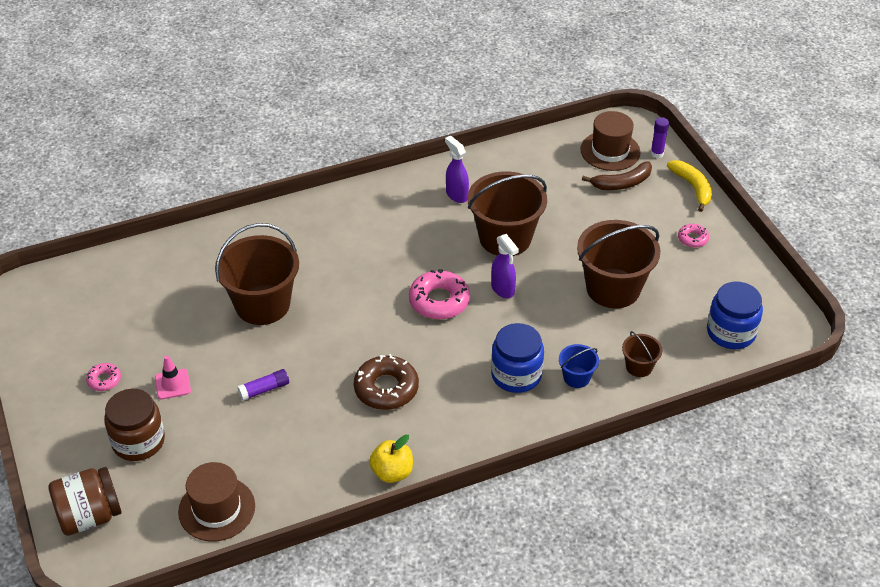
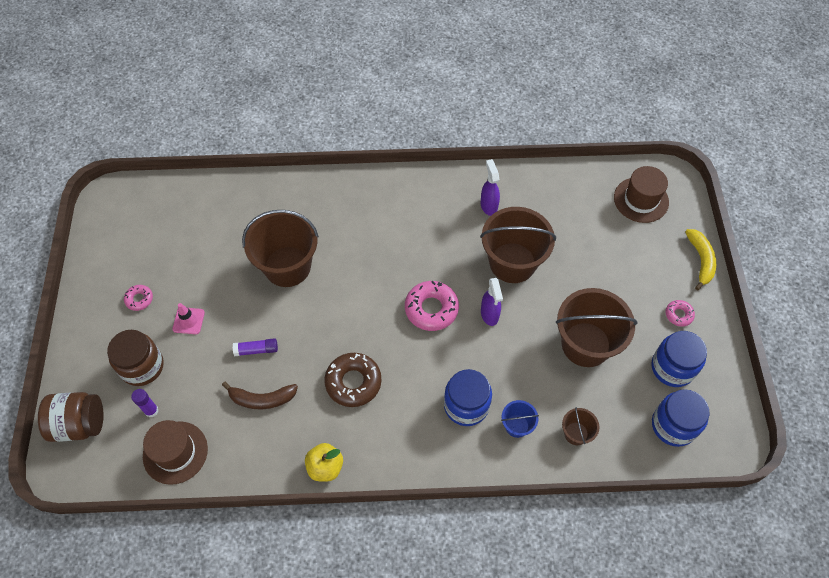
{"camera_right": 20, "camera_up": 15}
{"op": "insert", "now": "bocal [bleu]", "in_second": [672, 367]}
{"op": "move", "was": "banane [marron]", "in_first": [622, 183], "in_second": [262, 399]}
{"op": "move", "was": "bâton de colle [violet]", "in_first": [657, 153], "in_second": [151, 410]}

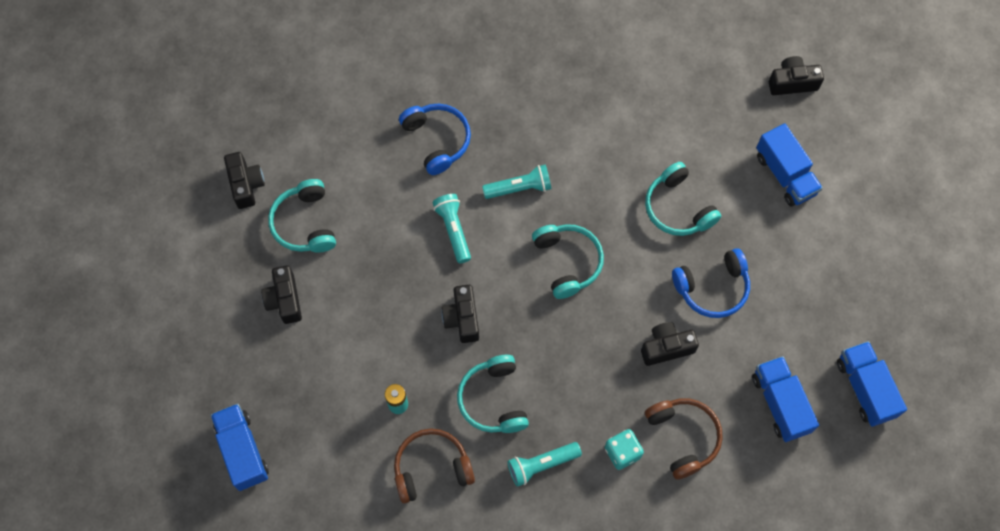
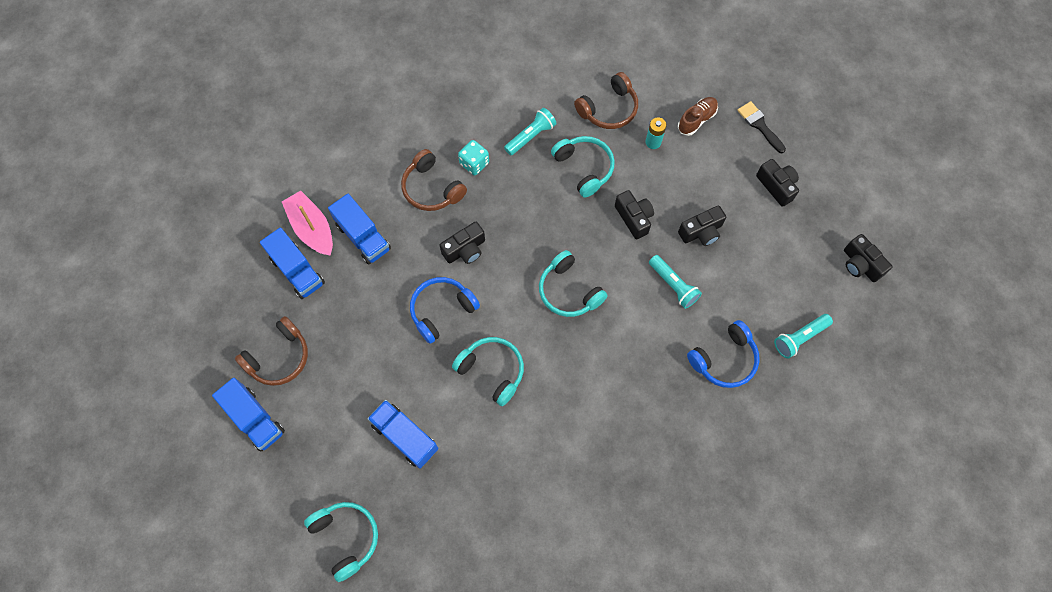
{"camera_right": 160, "camera_up": 0}
{"op": "insert", "now": "casque audio [marron]", "in_second": [279, 357]}
{"op": "insert", "now": "bateau [rose]", "in_second": [312, 229]}
{"op": "insert", "now": "chaussure [marron]", "in_second": [696, 120]}
{"op": "insert", "now": "pinceau [noir]", "in_second": [759, 125]}
{"op": "move", "was": "camion [bleu]", "in_first": [242, 451], "in_second": [255, 419]}
{"op": "move", "was": "casque audio [turquoise]", "in_first": [305, 223], "in_second": [346, 538]}
{"op": "move", "was": "lampe de poche [turquoise]", "in_first": [519, 188], "in_second": [799, 338]}
{"op": "move", "was": "appareil photo [noir]", "in_first": [792, 83], "in_second": [701, 232]}
{"op": "rotate", "was": "casque audio [bleu]", "in_first": [437, 140], "in_second": [724, 359], "clockwise": -75}

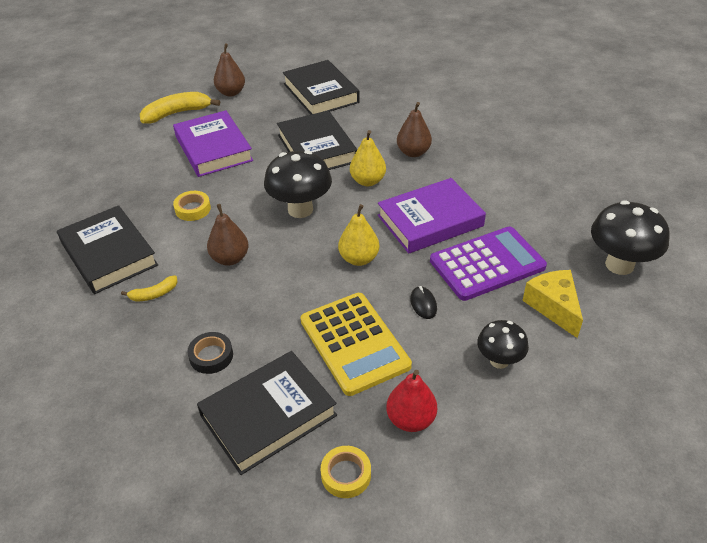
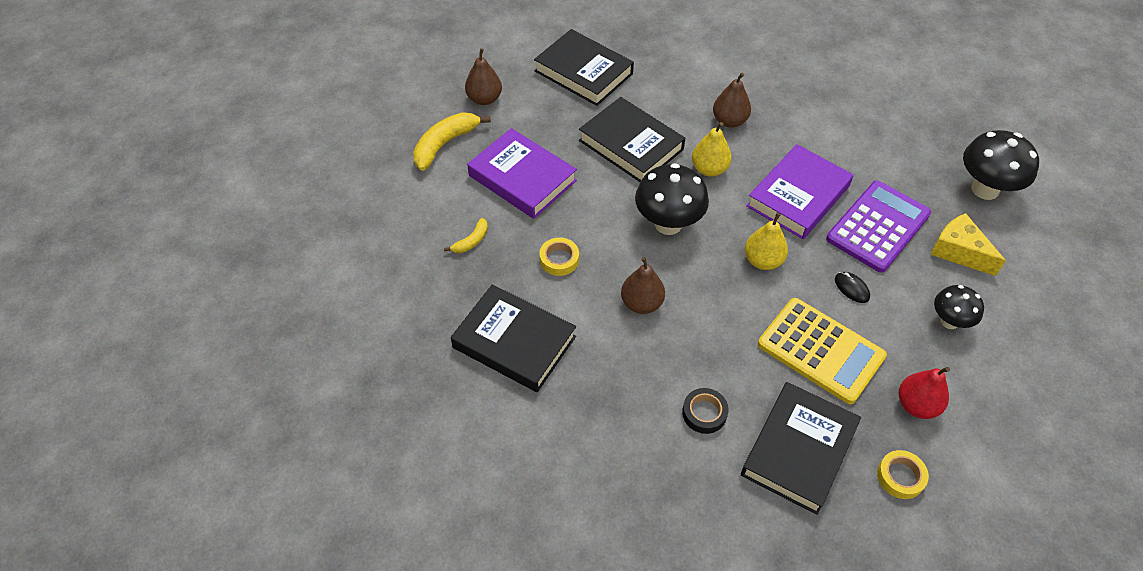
{"camera_right": -25, "camera_up": 10}
{"op": "move", "was": "banane [jaune]", "in_first": [154, 294], "in_second": [471, 241]}

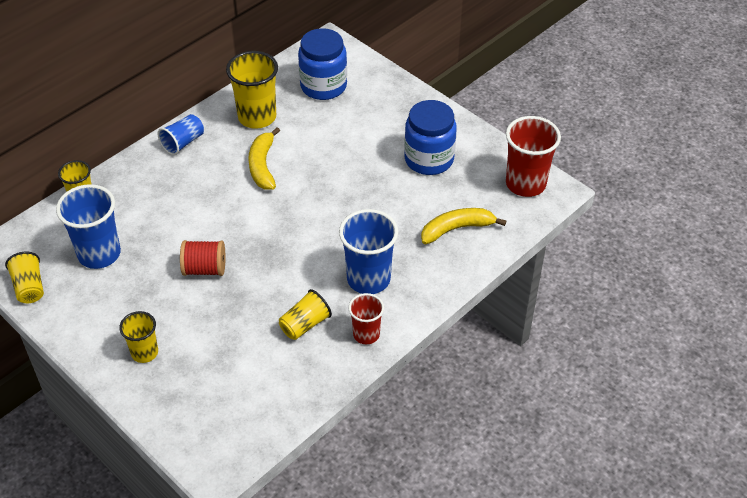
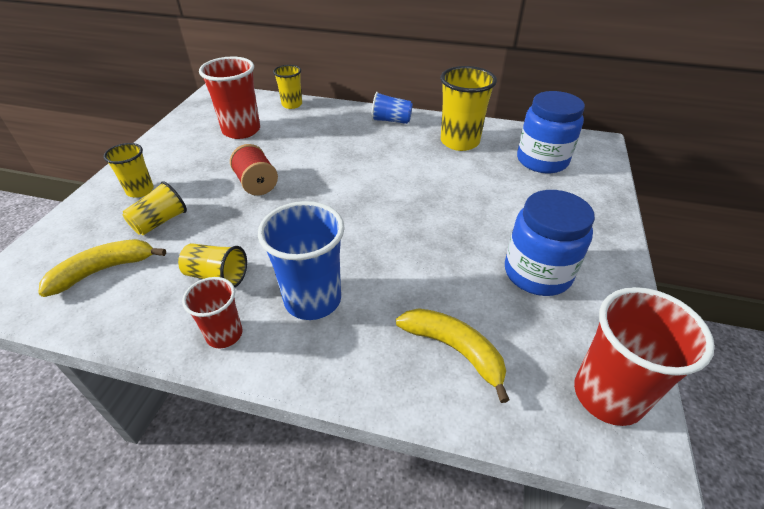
{"camera_right": 60, "camera_up": -5}
{"op": "move", "was": "gobelet [jaune]", "in_first": [29, 287], "in_second": [160, 222]}
{"op": "move", "was": "banane [jaune]", "in_first": [262, 166], "in_second": [104, 270]}
{"op": "recolor", "was": "gobelet [bleu]", "now": "gobelet [rouge]", "in_first": [99, 254], "in_second": [241, 130]}

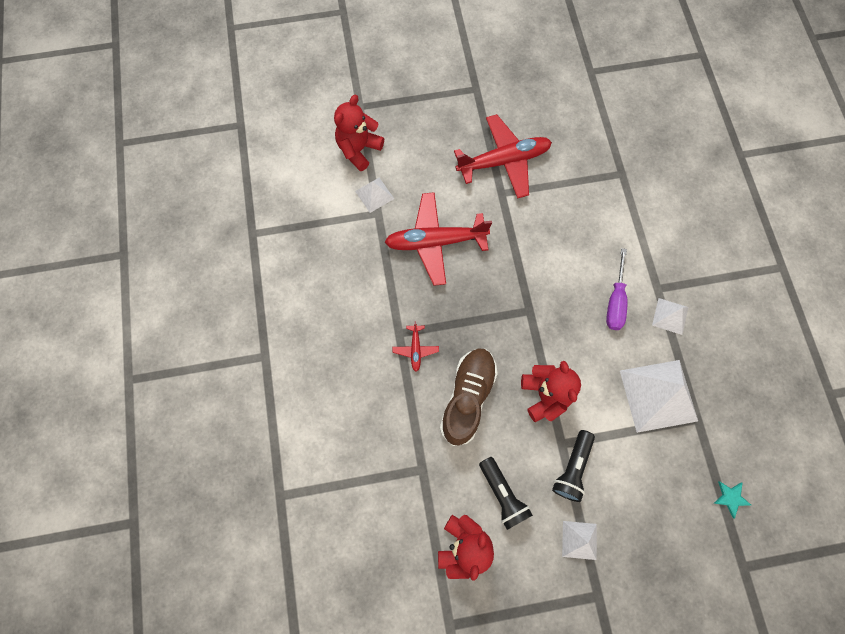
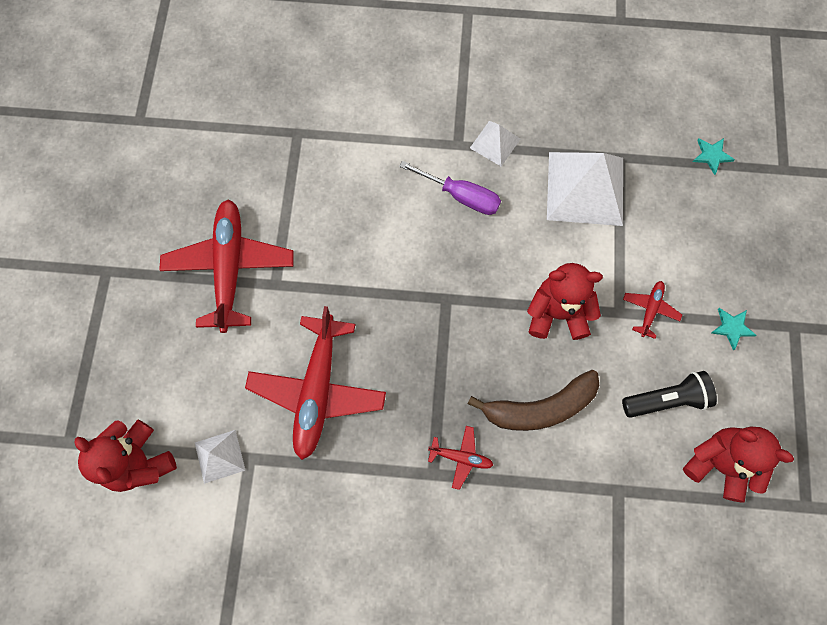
{"camera_right": -75, "camera_up": 0}
{"op": "replace", "was": "chaussure [marron]", "now": "banane [marron]", "in_first": [467, 397], "in_second": [539, 407]}
{"op": "replace", "was": "lampe de poche [noir]", "now": "avion [rouge]", "in_first": [572, 468], "in_second": [650, 309]}
{"op": "replace", "was": "pyramide [blanc]", "now": "étoile [turquoise]", "in_first": [579, 540], "in_second": [732, 328]}

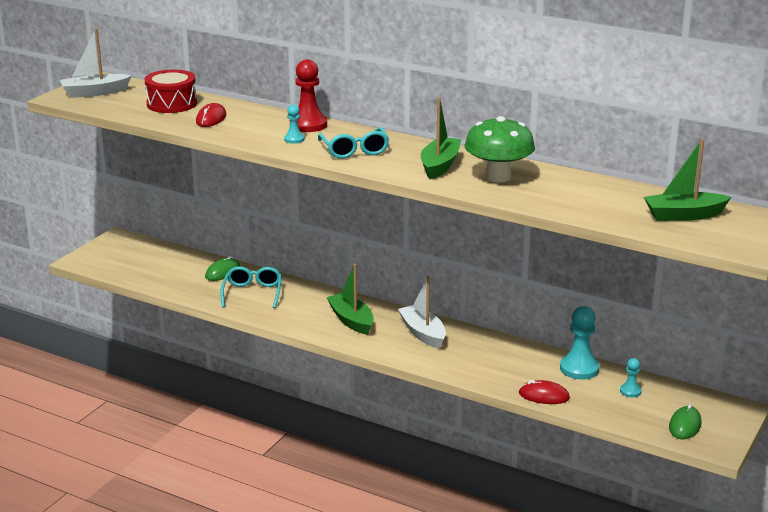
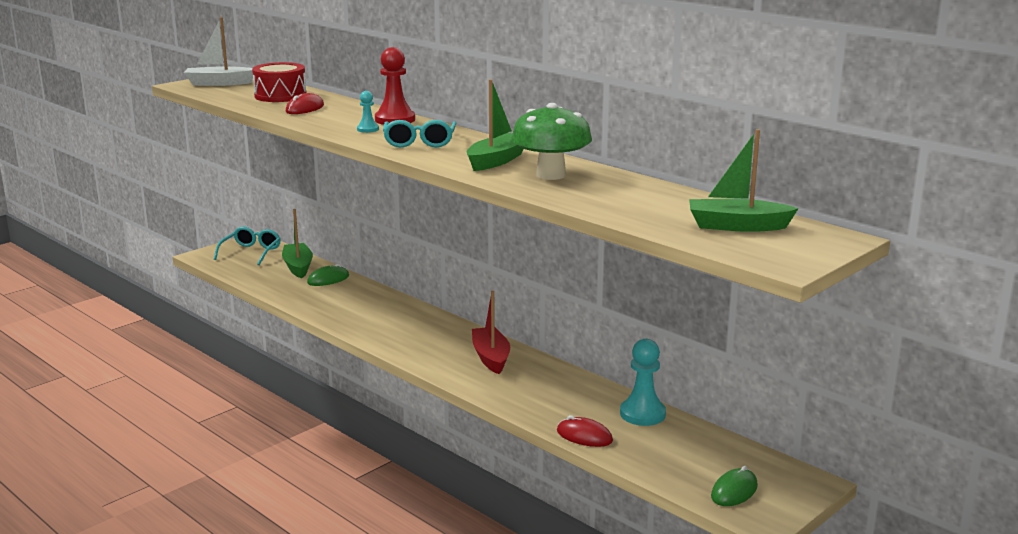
{"camera_right": 15, "camera_up": -5}
{"op": "delete", "was": "pion [turquoise]", "in_first": [630, 391]}
{"op": "move", "was": "lunettes [turquoise]", "in_first": [252, 293], "in_second": [251, 252]}
{"op": "move", "was": "bateau [vert]", "in_first": [351, 320], "in_second": [298, 267]}
{"op": "recolor", "was": "bateau [blanc]", "now": "bateau [rouge]", "in_first": [423, 333], "in_second": [491, 357]}

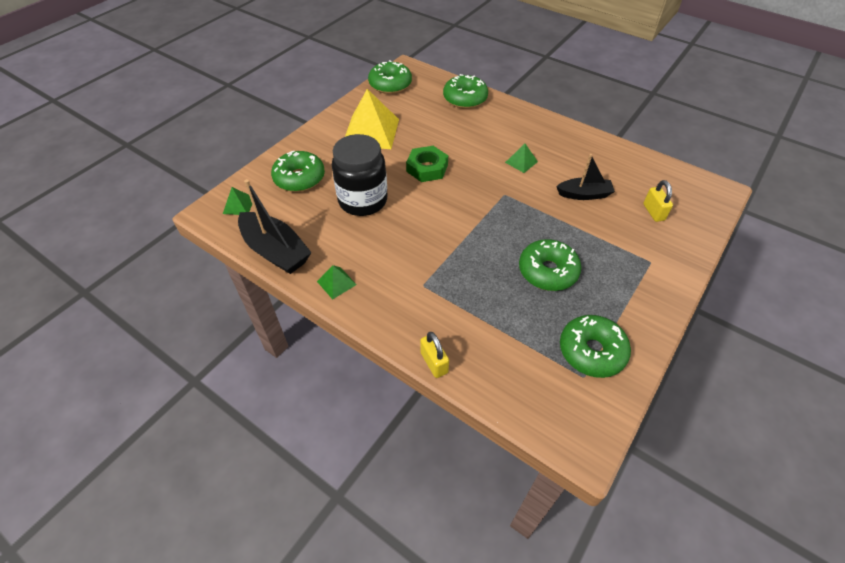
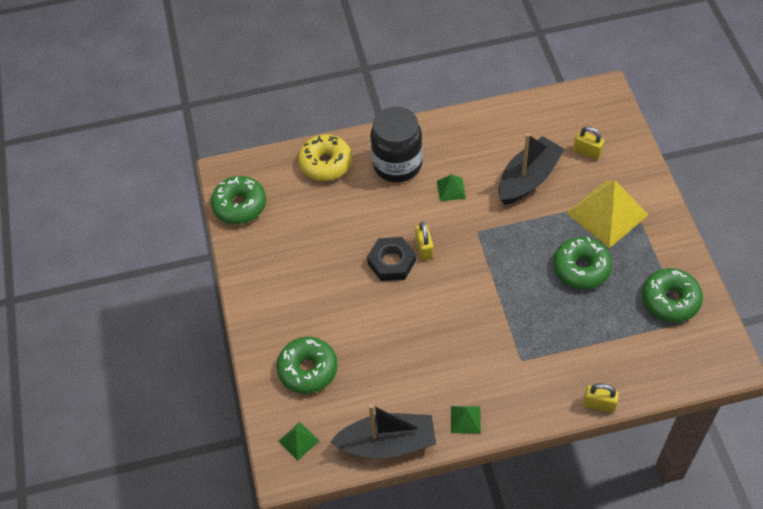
{"camera_right": -45, "camera_up": 5}
{"op": "insert", "now": "cadenas [jaune]", "in_second": [424, 248]}
{"op": "move", "was": "bocal [noir]", "in_first": [363, 201], "in_second": [397, 164]}
{"op": "move", "was": "pyramide [jaune]", "in_first": [371, 132], "in_second": [607, 214]}
{"op": "recolor", "was": "écrou [vert]", "now": "écrou [noir]", "in_first": [427, 168], "in_second": [391, 262]}
{"op": "recolor", "was": "beignet [vert]", "now": "beignet [jaune]", "in_first": [465, 99], "in_second": [325, 163]}
{"op": "resize", "was": "bateau [noir]", "in_first": [584, 194], "in_second": [528, 179], "ratio": 1.56}

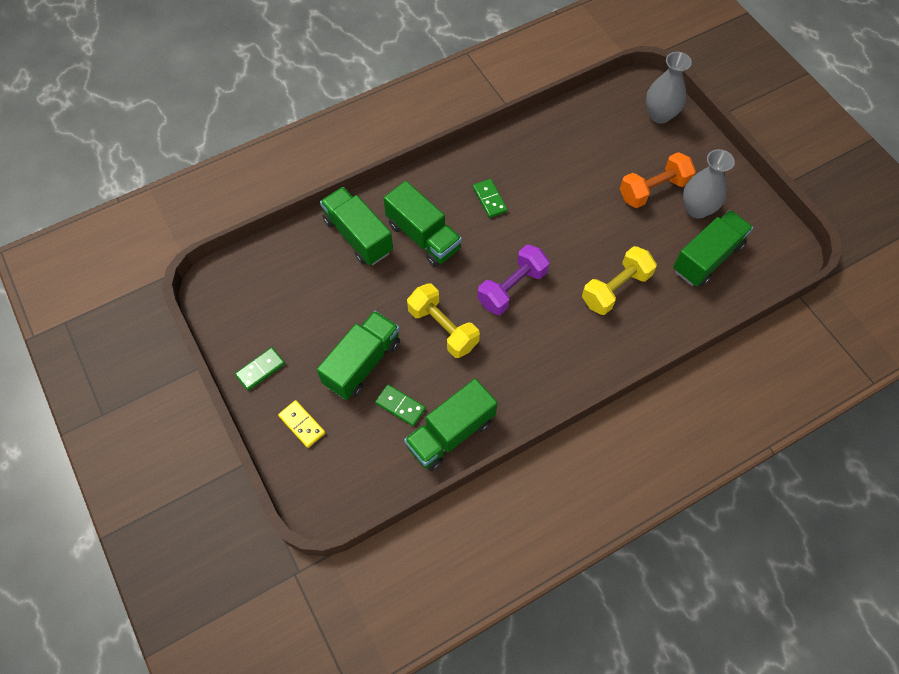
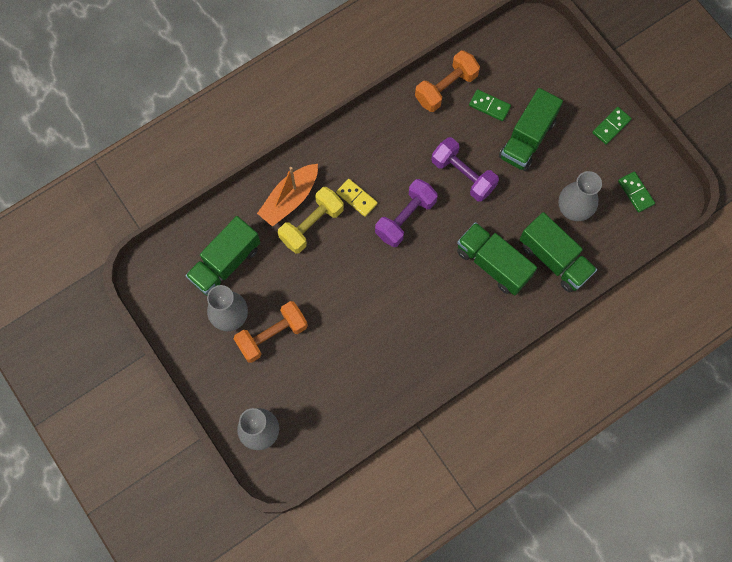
{"camera_right": 175, "camera_up": 10}
{"op": "insert", "now": "bateau [orange]", "in_second": [290, 199]}
{"op": "insert", "now": "vase [gris]", "in_second": [573, 209]}
{"op": "move", "was": "domino [jaune]", "in_first": [302, 424], "in_second": [356, 198]}
{"op": "move", "was": "domino [vert]", "in_first": [489, 199], "in_second": [635, 192]}
{"op": "replace", "was": "camion [vert]", "now": "haltère [orange]", "in_first": [450, 433], "in_second": [446, 88]}
{"op": "recolor", "was": "haltère [jaune]", "now": "haltère [violet]", "in_first": [443, 328], "in_second": [463, 175]}

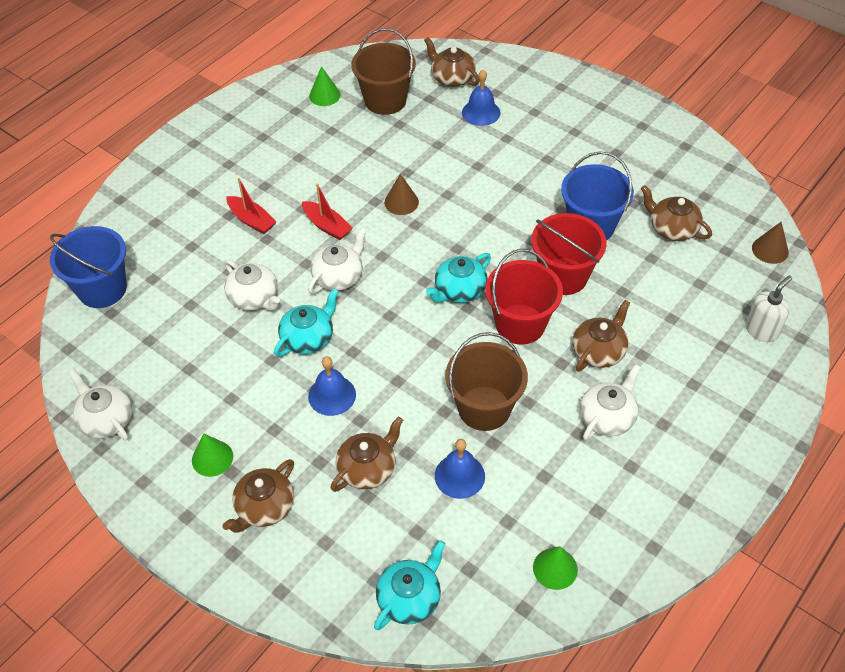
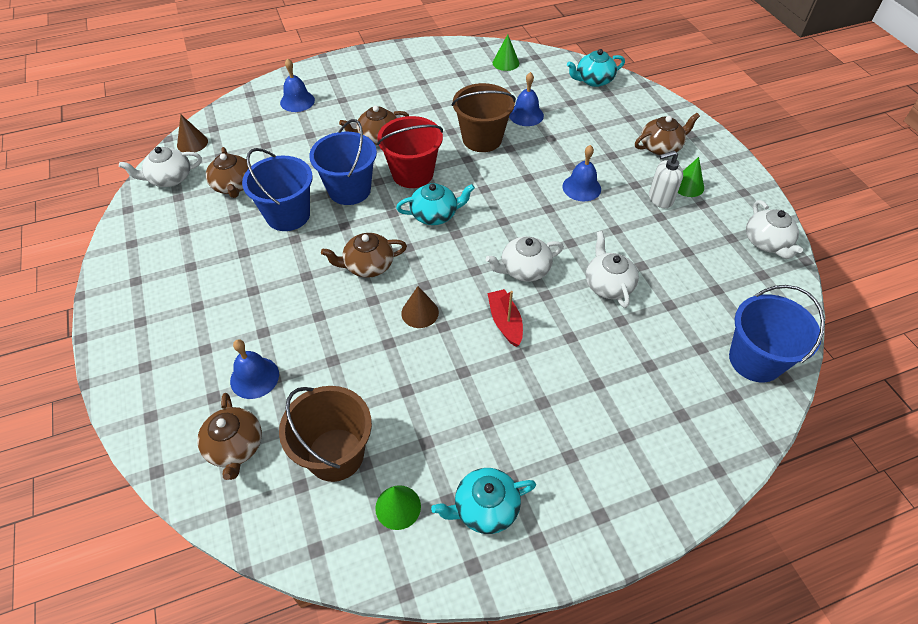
{"camera_right": -150, "camera_up": 0}
{"op": "delete", "was": "bateau [rouge]", "in_first": [252, 220]}
{"op": "insert", "now": "cloche [bleu]", "in_second": [297, 101]}
{"op": "move", "was": "théière [turquoise]", "in_first": [308, 338], "in_second": [485, 508]}
{"op": "move", "was": "théière [marron]", "in_first": [368, 468], "in_second": [368, 265]}
{"op": "move", "was": "théière [blanc]", "in_first": [607, 417], "in_second": [169, 178]}
{"op": "move", "was": "distributeur de savon [blanc]", "in_first": [761, 330], "in_second": [660, 199]}
{"op": "recolor", "was": "seau [rouge]", "now": "seau [bleu]", "in_first": [563, 276], "in_second": [349, 190]}

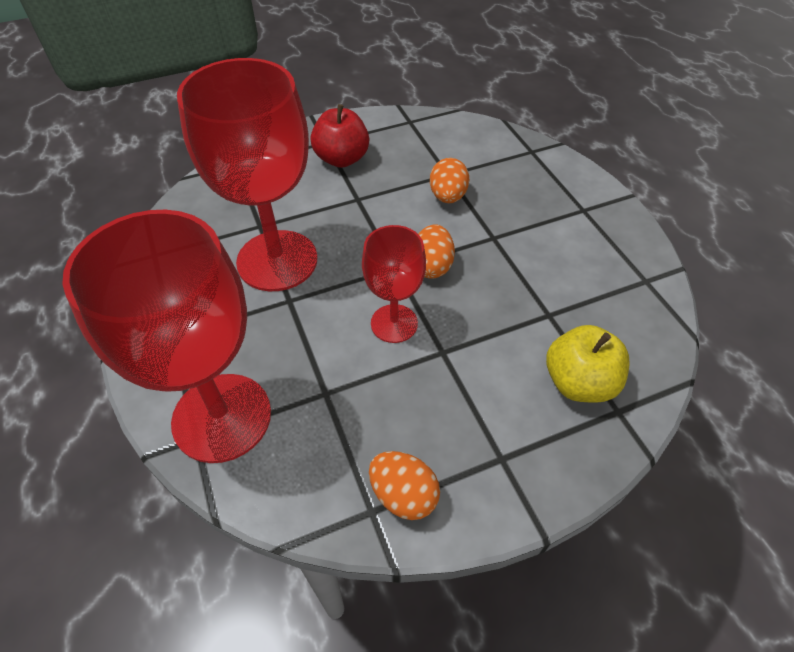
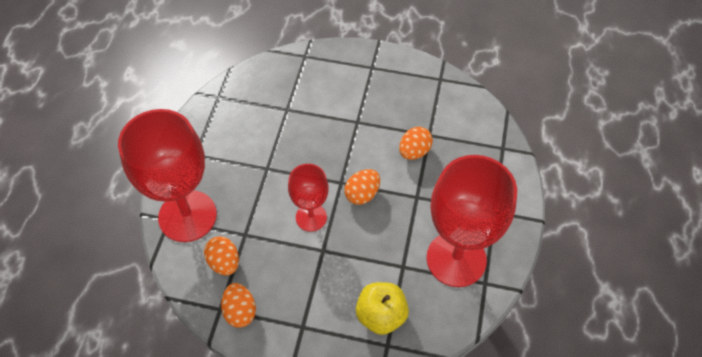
{"camera_right": 35, "camera_up": 5}
{"op": "delete", "was": "pomme [rouge]", "in_first": [342, 159]}
{"op": "insert", "now": "œuf [orange]", "in_second": [224, 263]}
{"op": "move", "was": "verre à pied [rouge]", "in_first": [277, 260], "in_second": [456, 259]}

